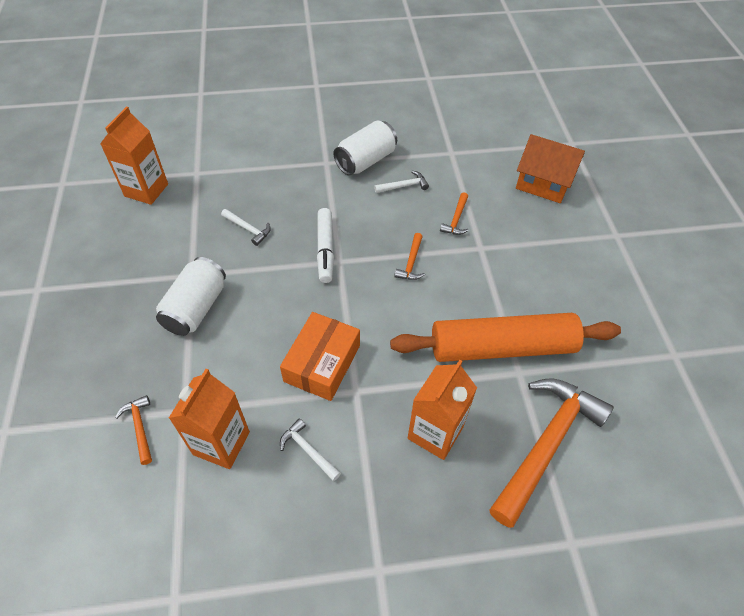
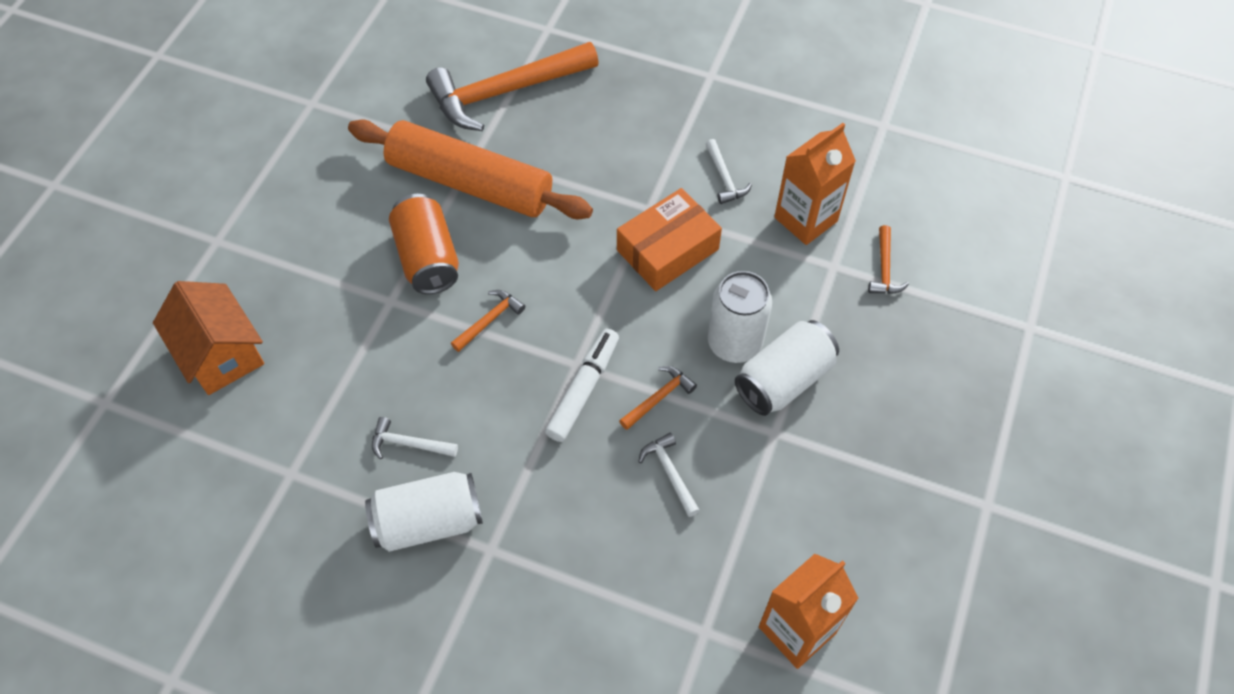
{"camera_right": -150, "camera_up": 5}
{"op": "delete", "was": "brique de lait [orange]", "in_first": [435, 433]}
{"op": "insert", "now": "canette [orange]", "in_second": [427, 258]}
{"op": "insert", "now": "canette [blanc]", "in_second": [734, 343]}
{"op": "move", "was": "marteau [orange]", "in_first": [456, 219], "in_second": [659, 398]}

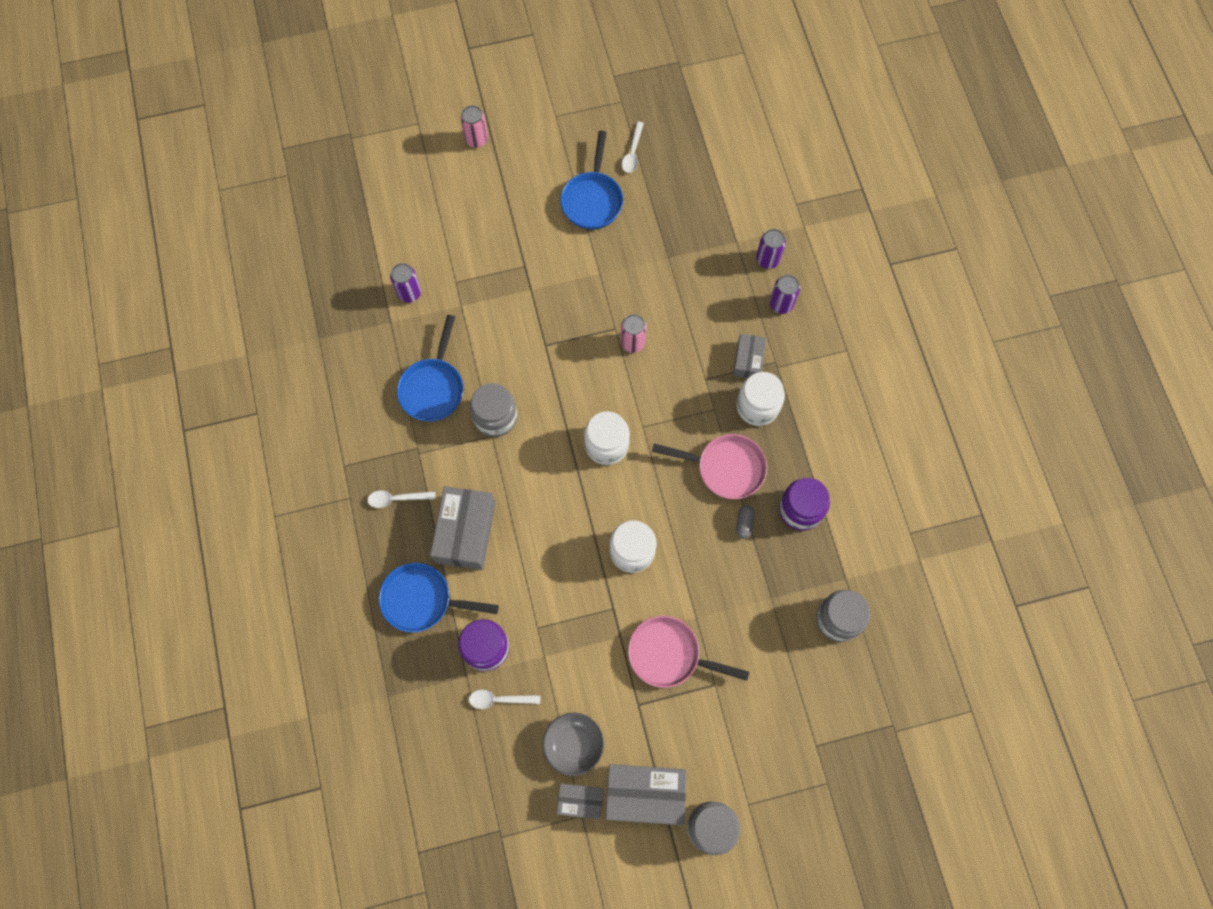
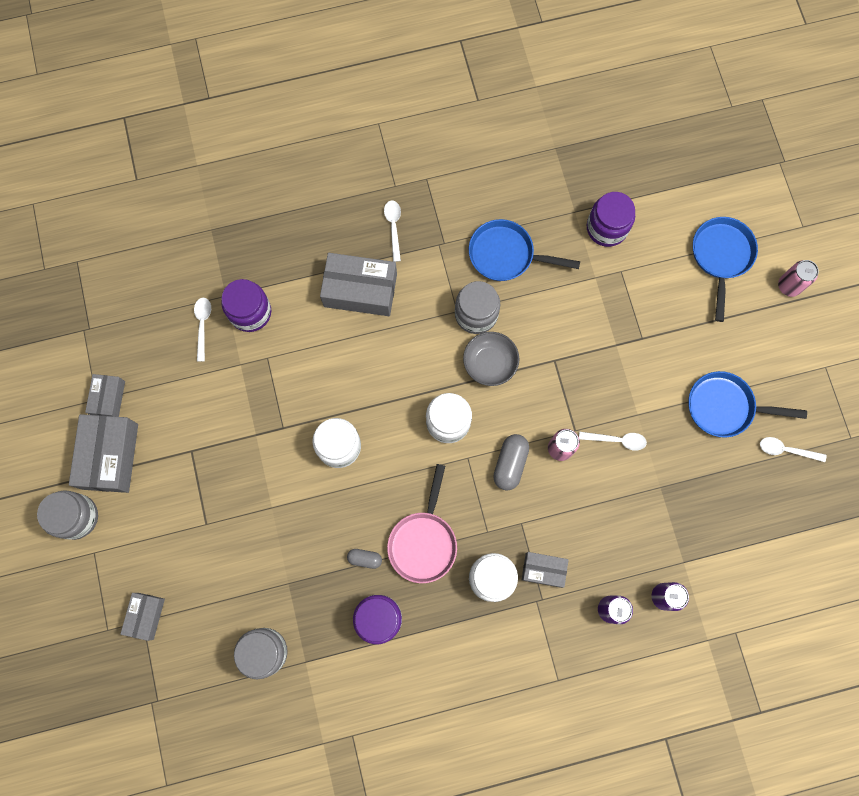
{"camera_right": 90, "camera_up": 5}
{"op": "delete", "was": "poêle [rose]", "in_first": [669, 654]}
{"op": "insert", "now": "boîte [gris]", "in_second": [146, 616]}
{"op": "insert", "now": "gélule [gris]", "in_second": [510, 464]}
{"op": "insert", "now": "cuillère [blanc]", "in_second": [616, 440]}
{"op": "move", "was": "poêle [bleu]", "in_first": [422, 600], "in_second": [721, 257]}
{"op": "move", "was": "bol [gris]", "in_first": [573, 744], "in_second": [490, 363]}
{"op": "replace", "was": "canette [violet]", "now": "bocal [violet]", "in_first": [409, 293], "in_second": [606, 228]}

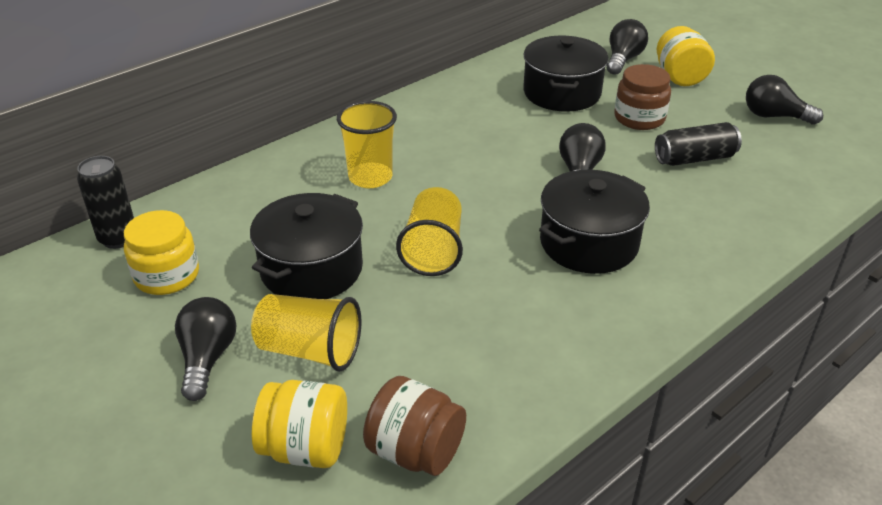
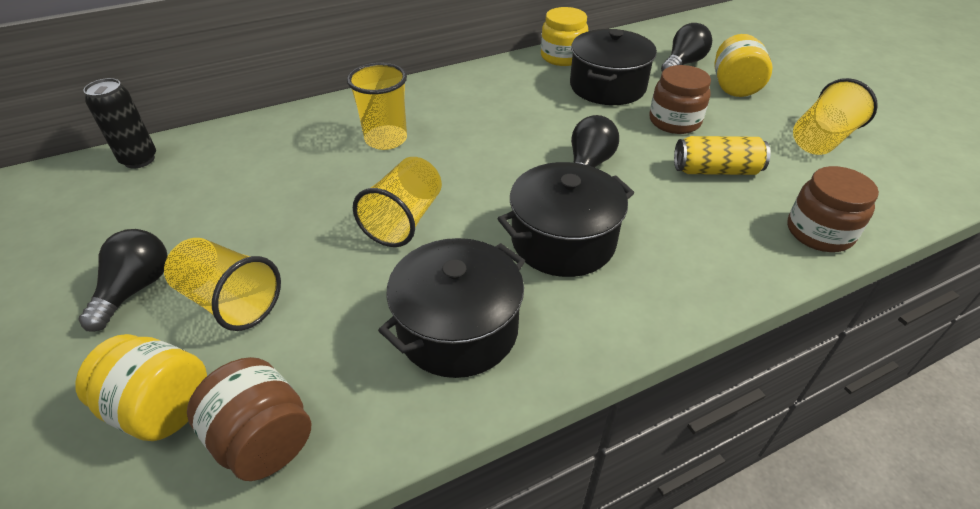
{"camera_right": 15, "camera_up": 5}
{"op": "insert", "now": "bocal [marron]", "in_second": [819, 232]}
{"op": "move", "was": "bocal [jaune]", "in_first": [167, 276], "in_second": [562, 57]}
{"op": "move", "was": "marmite [noir]", "in_first": [311, 269], "in_second": [458, 329]}
{"op": "replace", "was": "ampoule [noir]", "now": "gobelet [jaune]", "in_first": [774, 116], "in_second": [822, 139]}
{"op": "recolor", "was": "canette [noir]", "now": "canette [jaune]", "in_first": [694, 158], "in_second": [716, 170]}

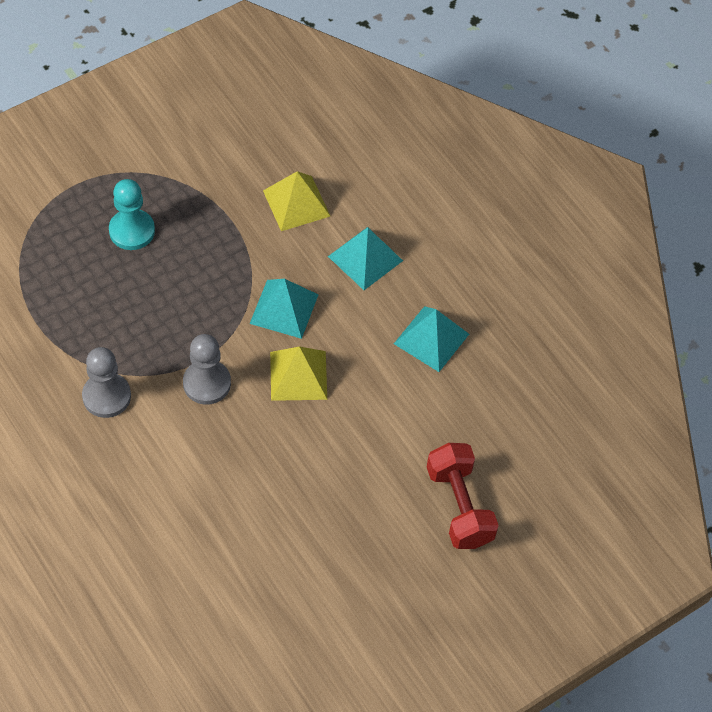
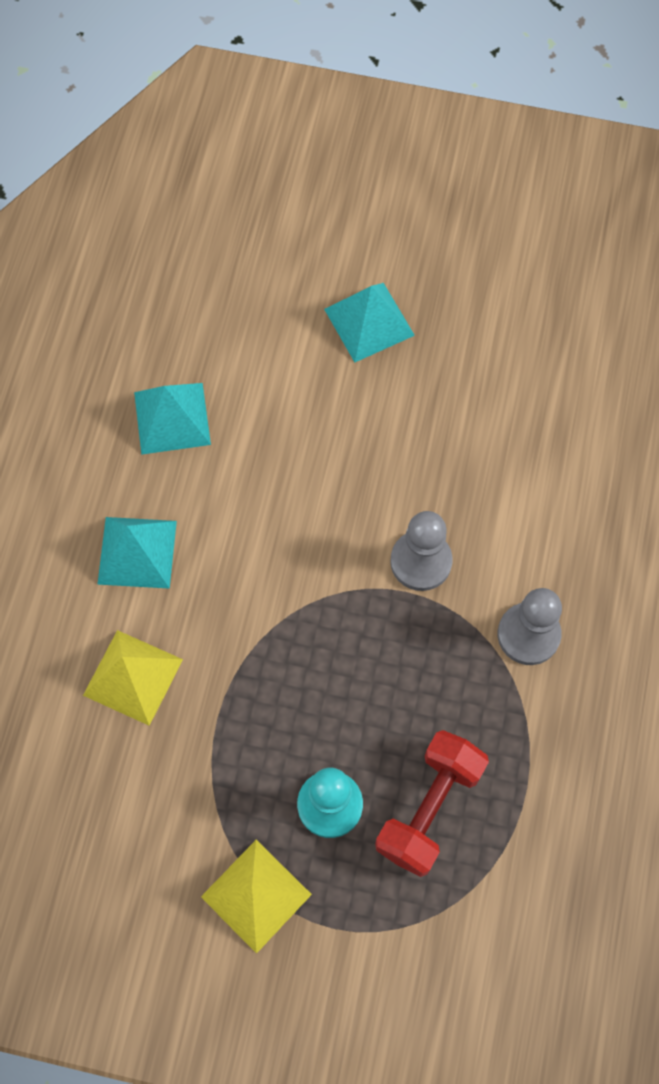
{"camera_right": -130, "camera_up": 10}
{"op": "move", "was": "pyramide [turquoise]", "in_first": [284, 308], "in_second": [369, 322]}
{"op": "move", "was": "pyramide [jaune]", "in_first": [298, 375], "in_second": [256, 895]}
{"op": "move", "was": "haltère [rouge]", "in_first": [459, 506], "in_second": [429, 808]}

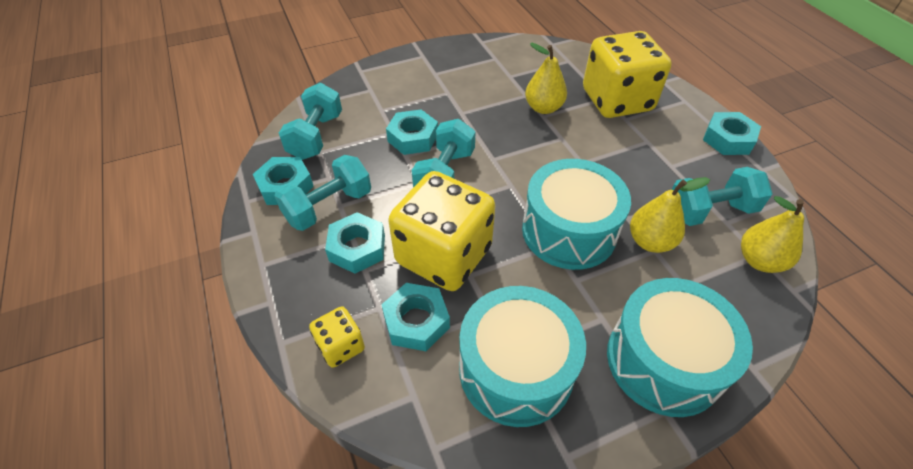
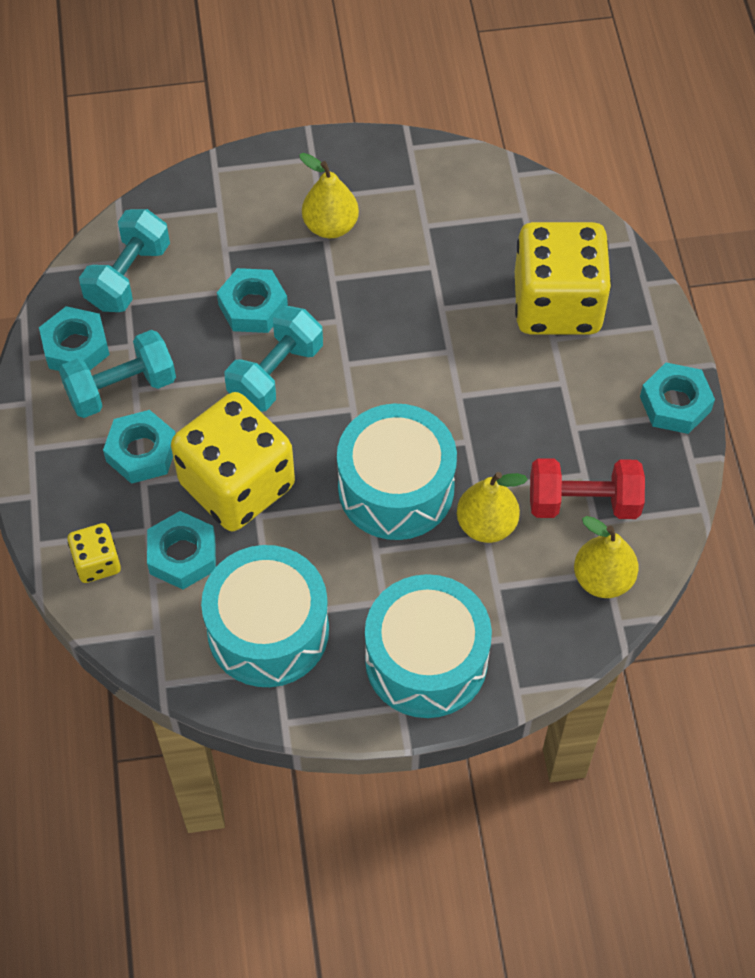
{"camera_right": 15, "camera_up": 10}
{"op": "move", "was": "poire [jaune]", "in_first": [543, 108], "in_second": [330, 226]}
{"op": "recolor", "was": "haltère [turquoise]", "now": "haltère [rouge]", "in_first": [710, 211], "in_second": [583, 502]}

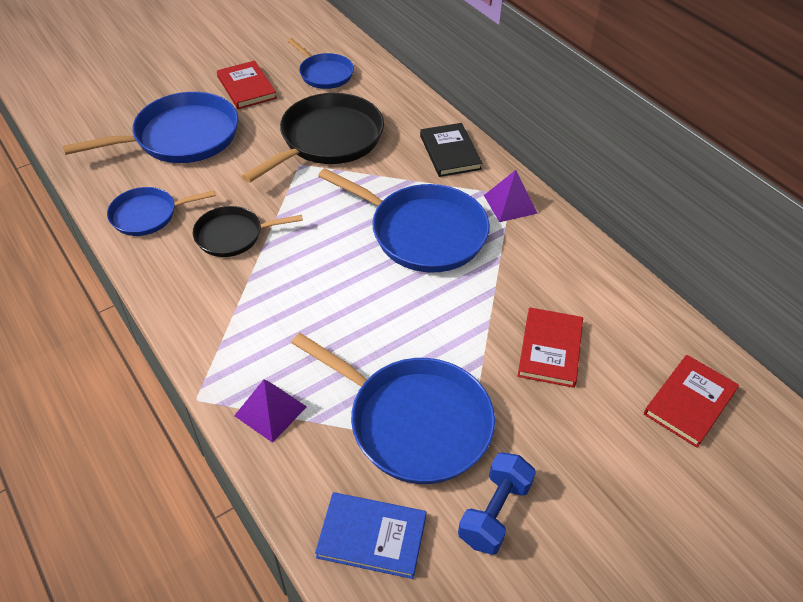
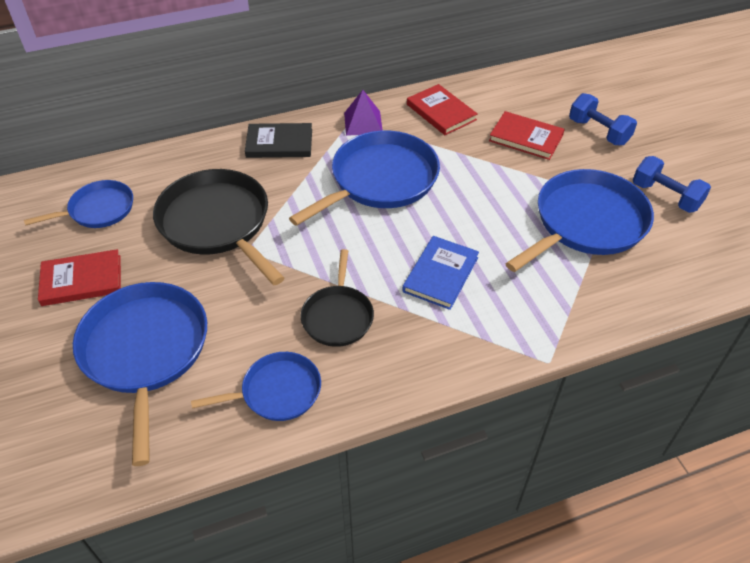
{"camera_right": -75, "camera_up": 0}
{"op": "delete", "was": "pyramide [violet]", "in_first": [270, 411]}
{"op": "insert", "now": "haltère [bleu]", "in_second": [598, 132]}
{"op": "move", "was": "livre [bleu]", "in_first": [372, 537], "in_second": [441, 274]}
{"op": "move", "was": "livre [rouge]", "in_first": [690, 402], "in_second": [441, 112]}
{"op": "rotate", "was": "poêle [bleu]", "in_first": [148, 215], "in_second": [277, 392], "clockwise": -105}

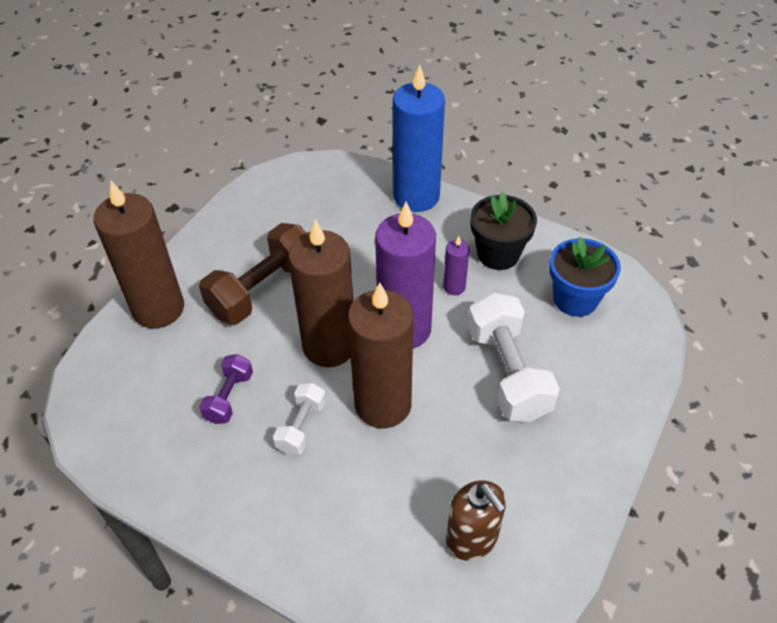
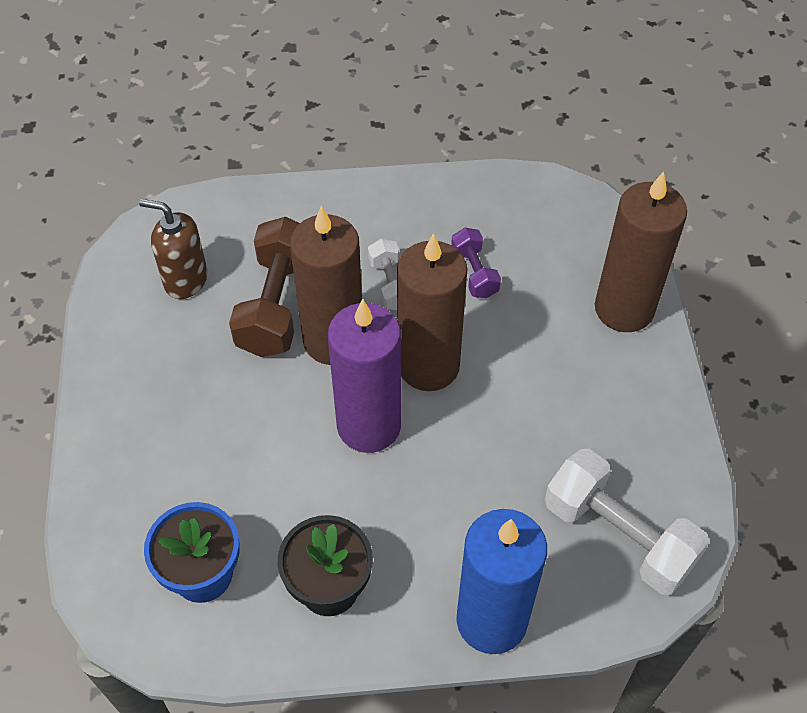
{"camera_right": 145, "camera_up": 5}
{"op": "delete", "was": "bougie [violet]", "in_first": [454, 287]}
{"op": "move", "was": "haltère [marron]", "in_first": [263, 290], "in_second": [276, 305]}
{"op": "move", "was": "haltère [blanc]", "in_first": [508, 372], "in_second": [618, 535]}

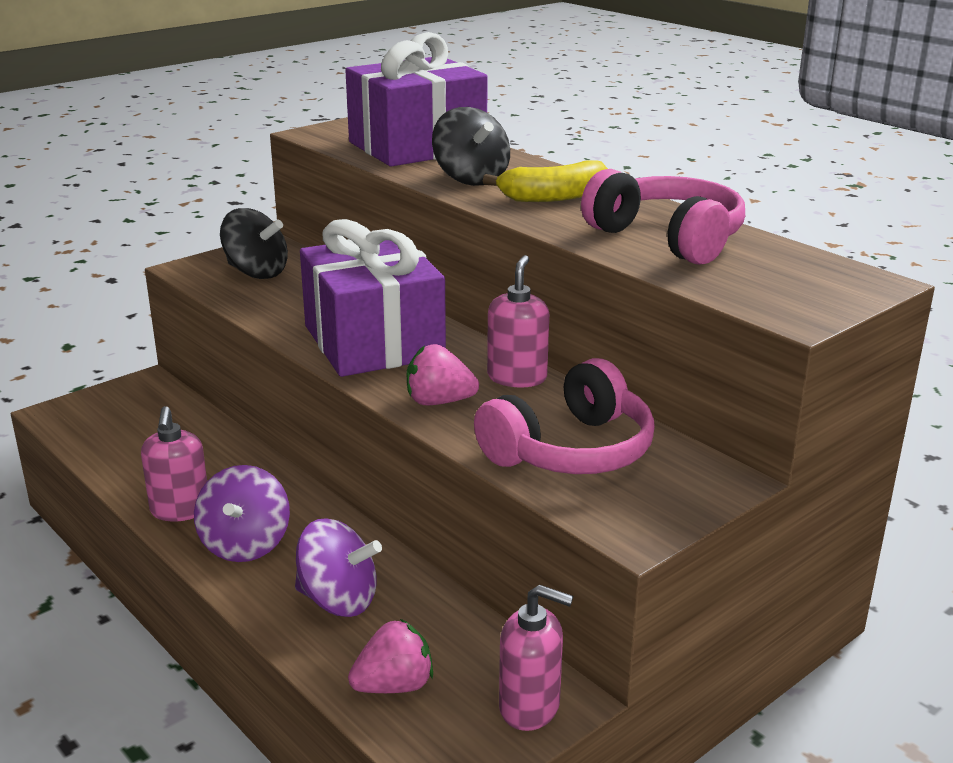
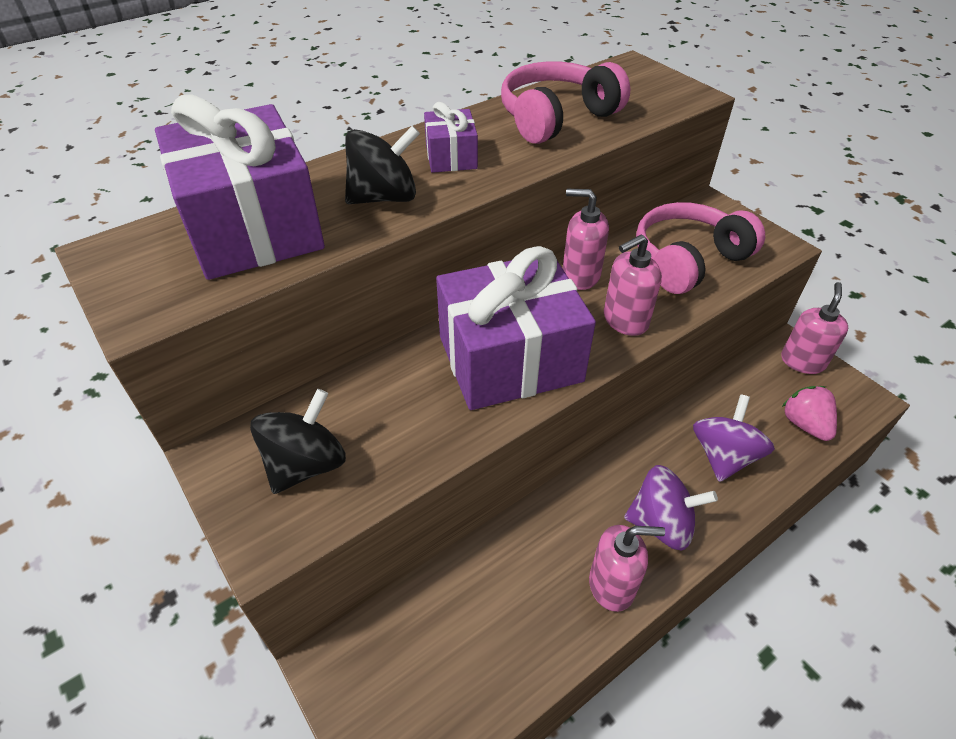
{"camera_right": -85, "camera_up": 20}
{"op": "replace", "was": "fraise [rose]", "now": "distributeur de savon [rose]", "in_first": [439, 402], "in_second": [625, 320]}
{"op": "replace", "was": "banane [jaune]", "now": "cadeau [violet]", "in_first": [553, 197], "in_second": [451, 157]}
{"op": "rotate", "was": "casque audio [rose]", "in_first": [570, 450], "in_second": [688, 260], "clockwise": -90}

